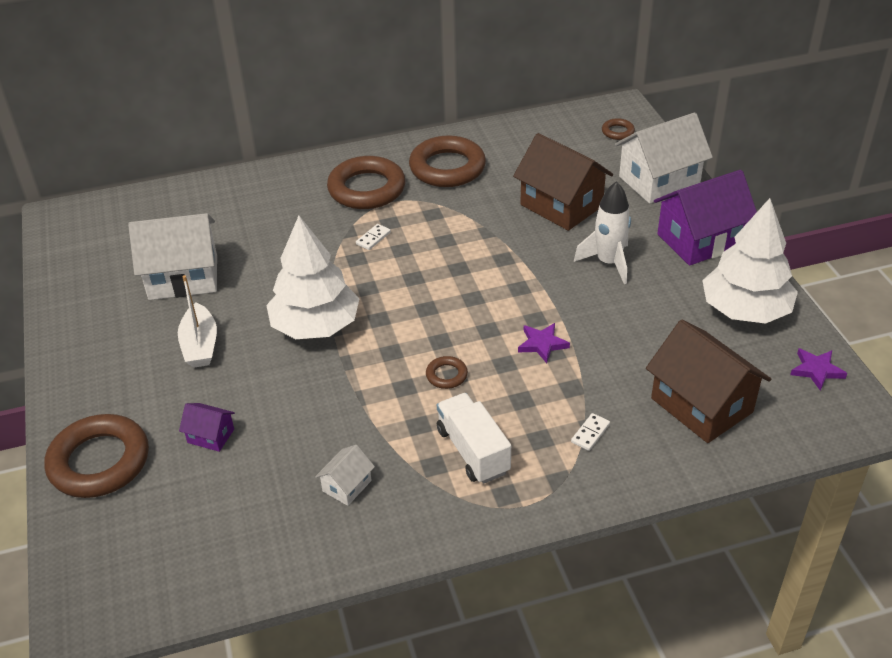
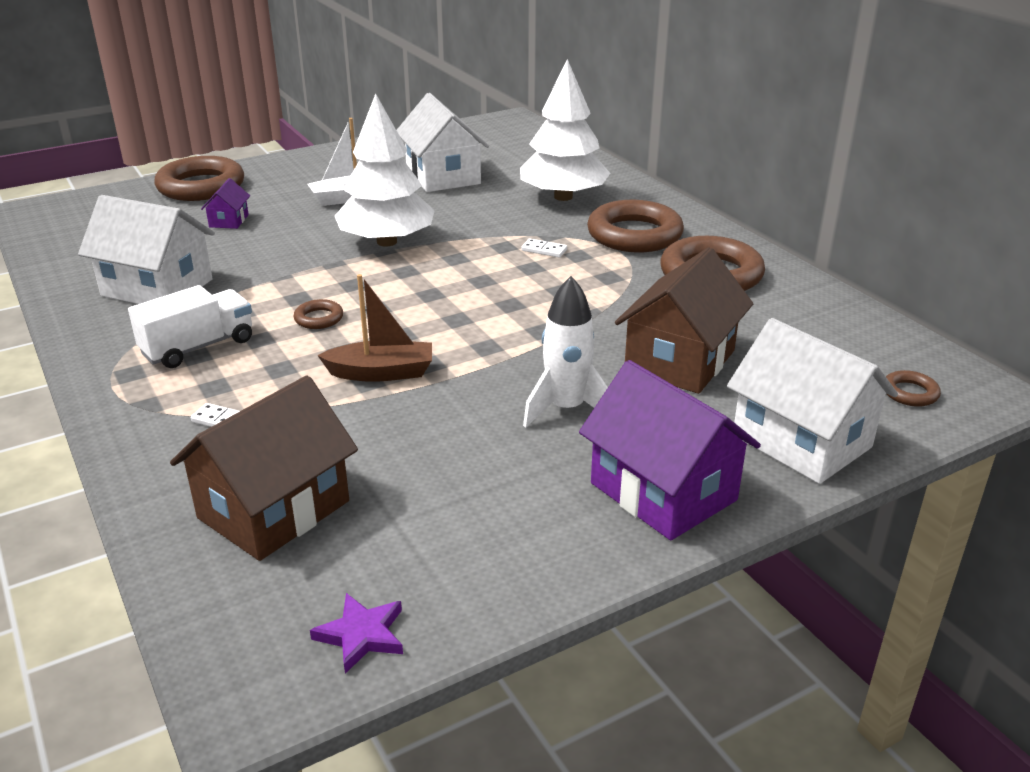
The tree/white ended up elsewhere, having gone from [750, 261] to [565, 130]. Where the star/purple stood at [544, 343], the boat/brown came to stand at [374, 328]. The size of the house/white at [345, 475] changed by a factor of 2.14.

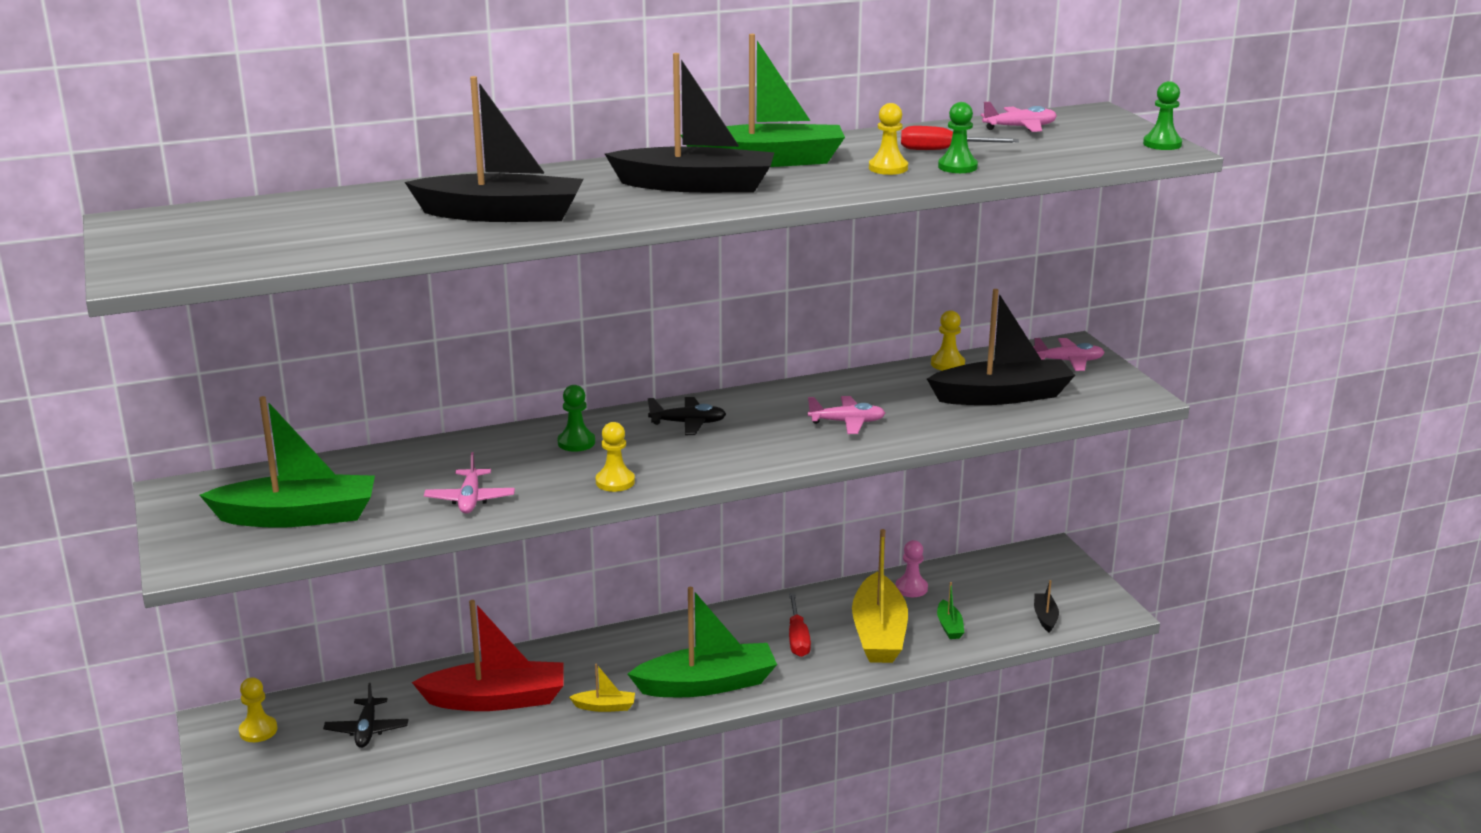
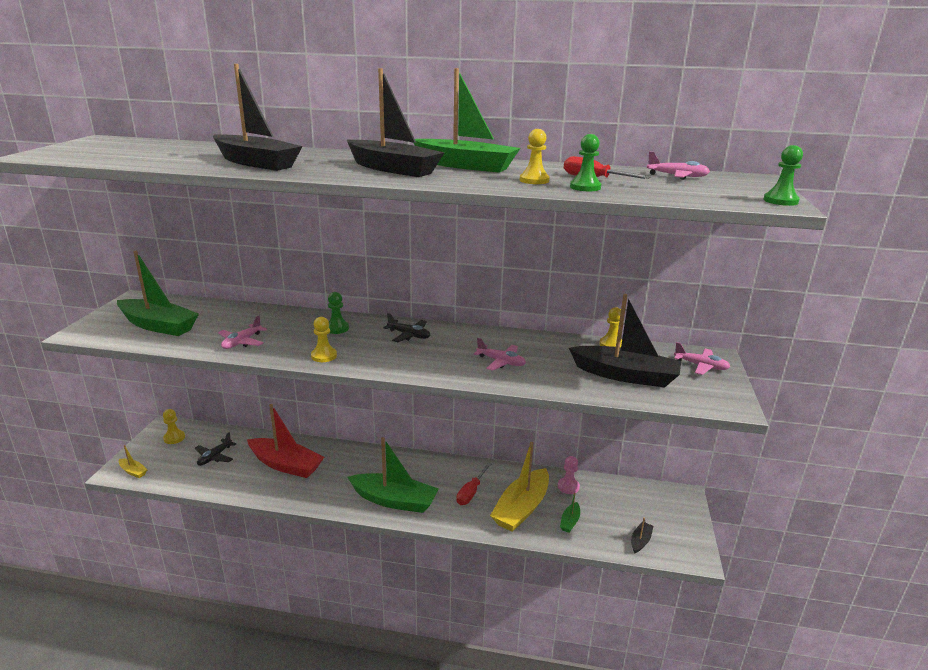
The boat/yellow ended up elsewhere, having gone from [602, 688] to [133, 461].

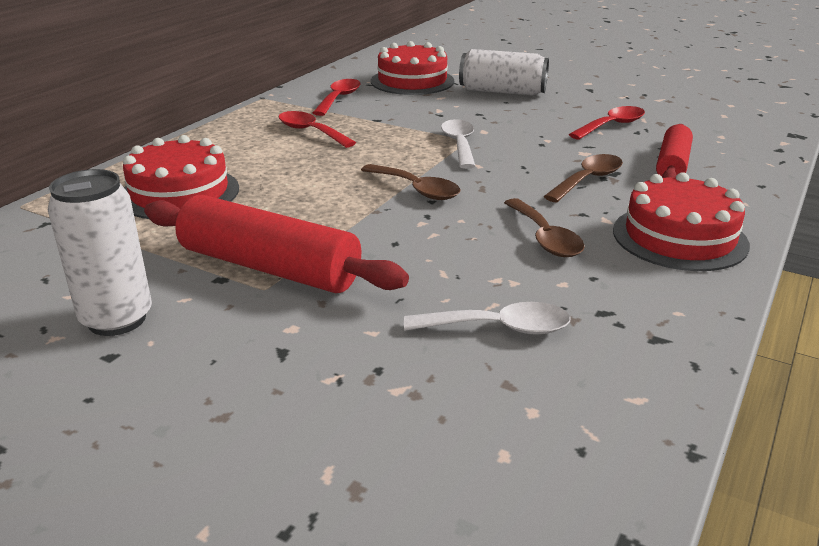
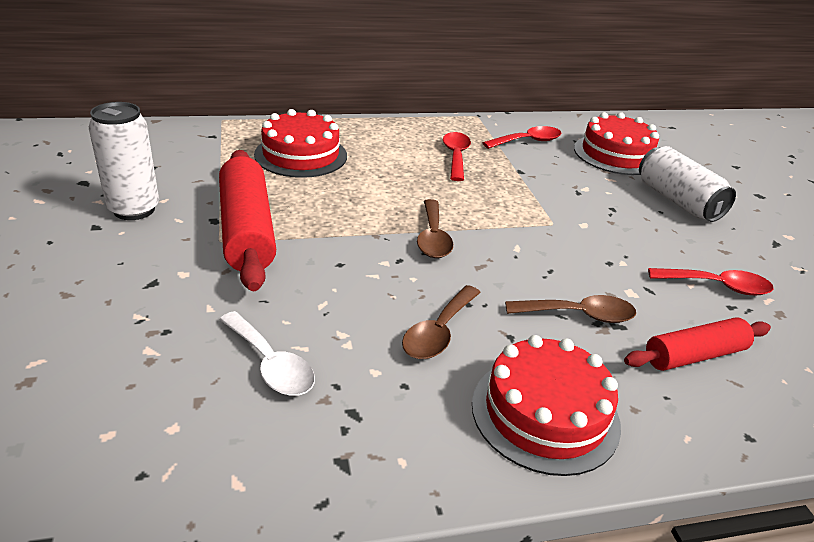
The second view lost the spoon/white at [458, 144].

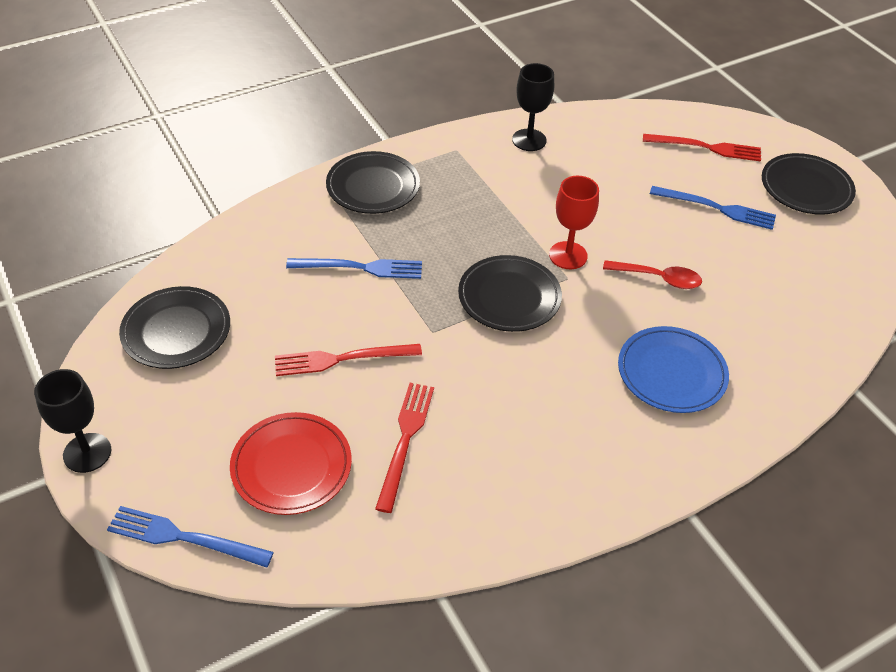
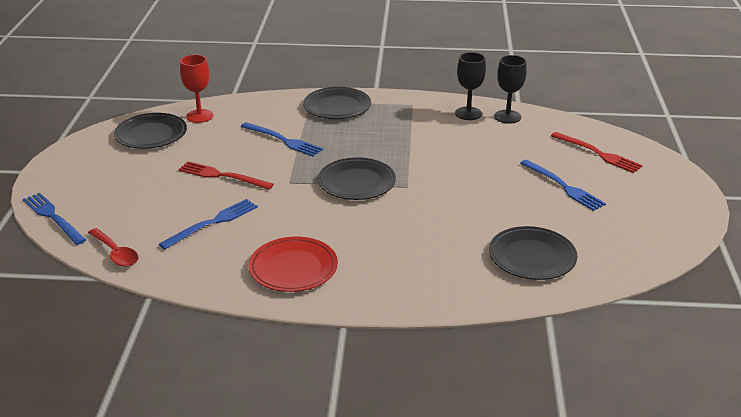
The second view lost the plate/blue at [673, 369]. The goblet/black ended up elsewhere, having gone from [72, 421] to [510, 89]. The plate/red ended up elsewhere, having gone from [291, 463] to [293, 264]. The goblet/red ended up elsewhere, having gone from [574, 222] to [196, 89]. The spoon/red ended up elsewhere, having gone from [652, 274] to [113, 247]. The plate/black ended up elsewhere, having gone from [809, 184] to [533, 253]. What was the fork/red at [404, 448] turned into the fork/blue at [208, 224].

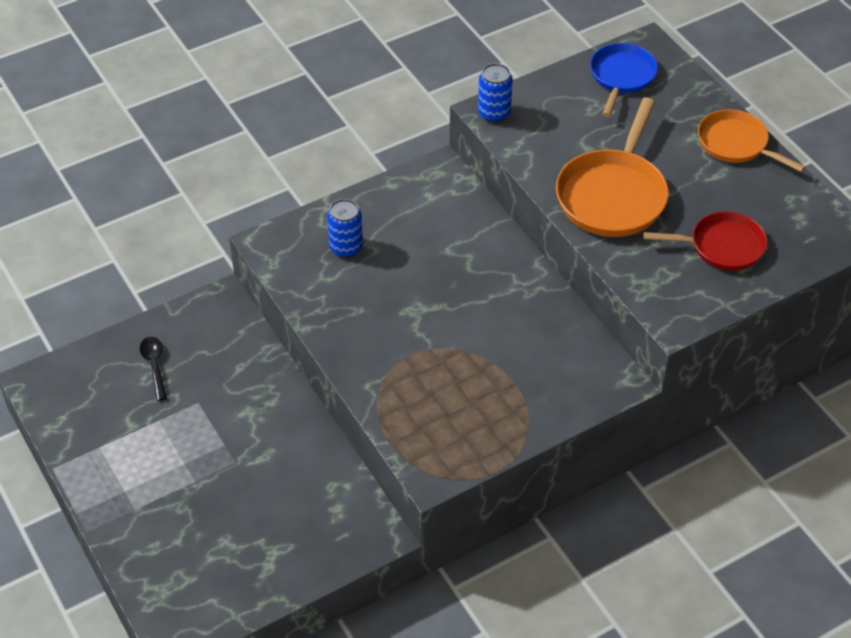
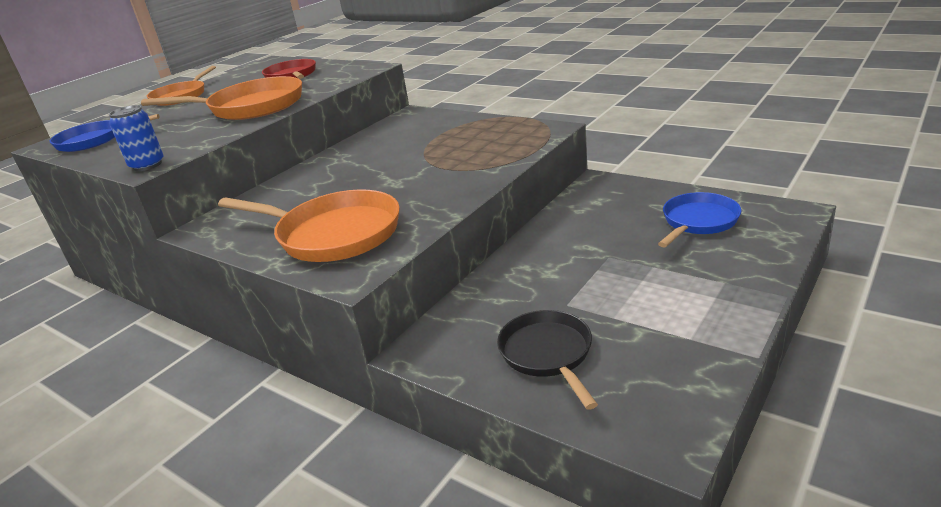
The second view gained the pan/blue at [699, 220]. Where the spoon/black stood at [153, 369], the pan/black came to stand at [547, 360]. Where the can/blue stood at [345, 228], the pan/orange came to stand at [309, 225].

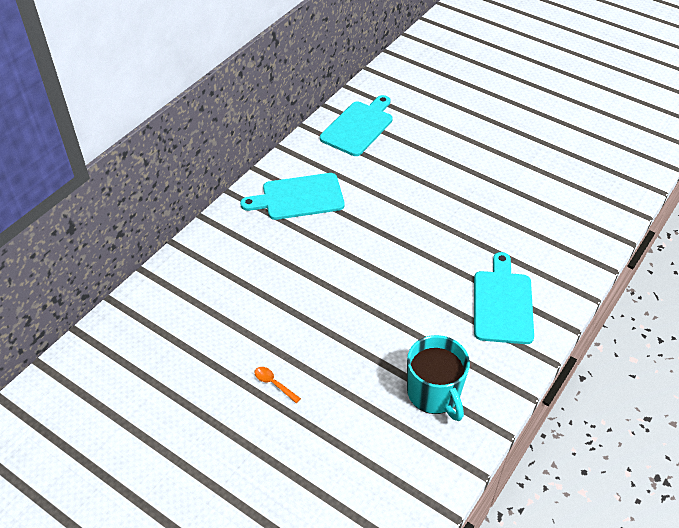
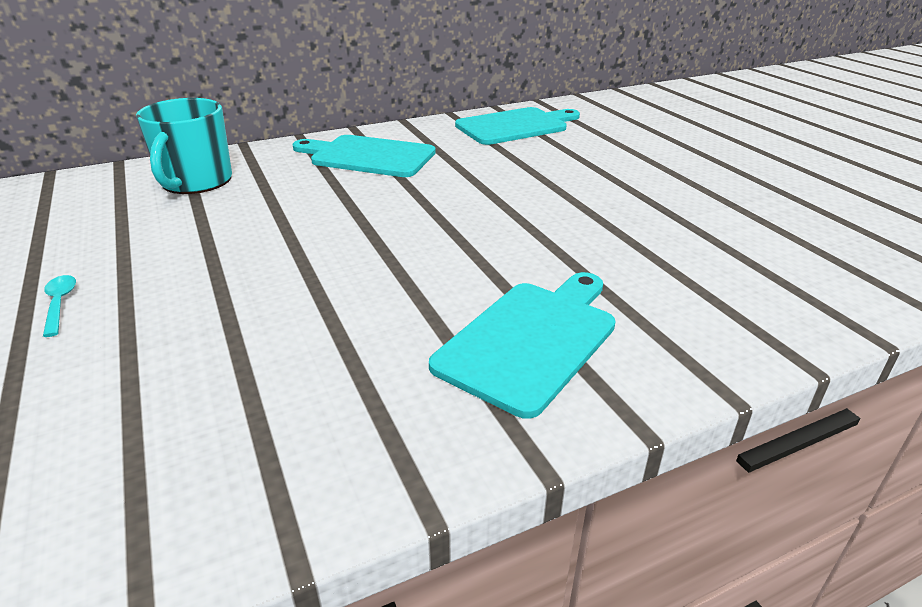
The mug/turquoise ended up elsewhere, having gone from [438, 378] to [184, 146]. What was the spoon/orange at [277, 385] turned into the spoon/turquoise at [59, 306].

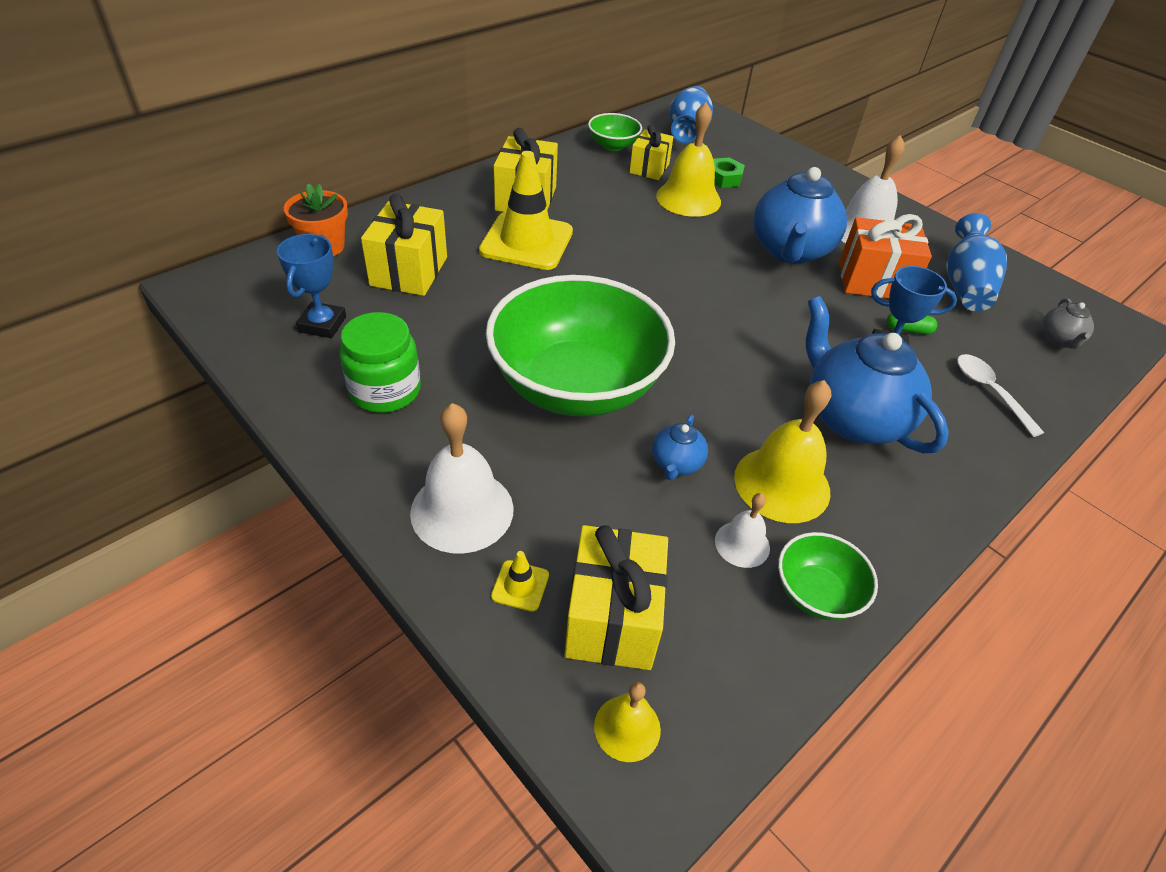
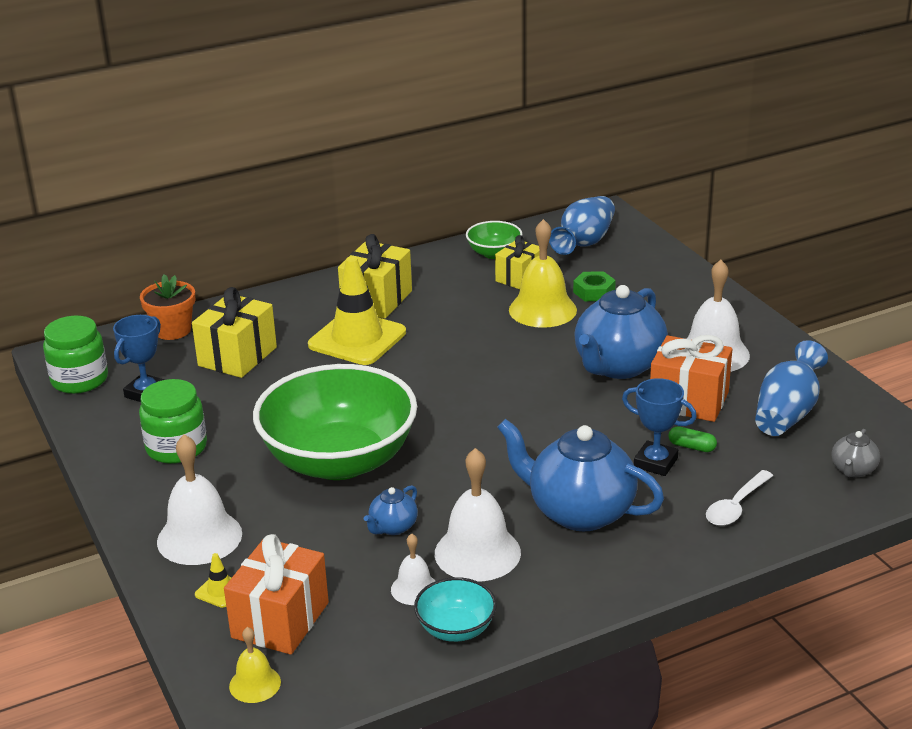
The second view gained the jar/green at [75, 355]. What was the gift/yellow at [616, 597] turned into the gift/orange at [276, 594]. What was the bell/yellow at [782, 451] turned into the bell/white at [478, 514]. What was the bowl/green at [828, 576] turned into the bowl/turquoise at [455, 609]. The teapot/blue at [877, 374] ended up facing another way, 45 degrees counterclockwise from before. The spoon/white at [1000, 395] ended up facing another way, 135 degrees counterclockwise from before.

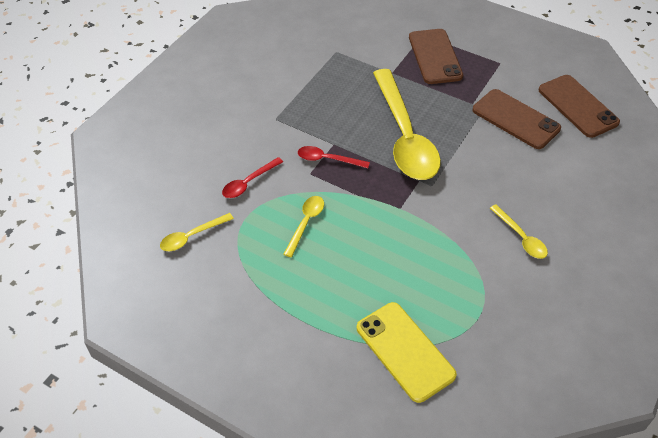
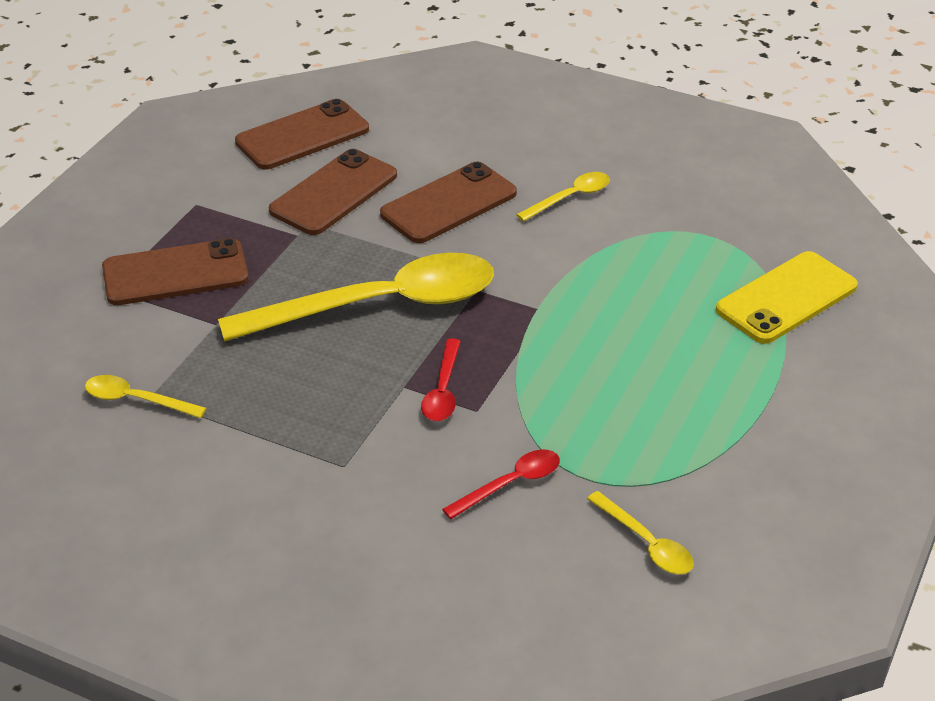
The second view gained the phone/brown at [448, 202]. The spoon/yellow ended up elsewhere, having gone from [303, 226] to [146, 396]. The spoon/red at [252, 177] ended up facing another way, 75 degrees counterclockwise from before.

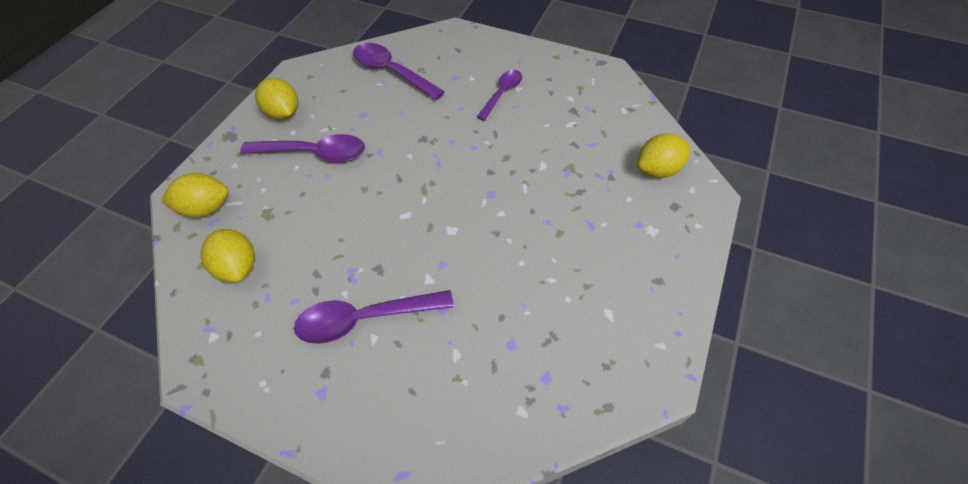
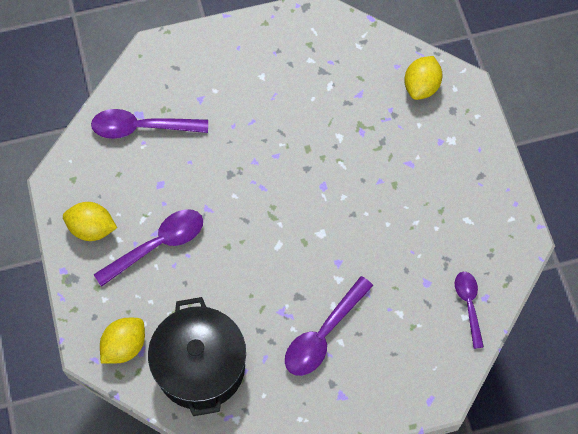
The spoon/purple ended up elsewhere, having gone from [499, 95] to [469, 310]. Where the lemon/yellow stood at [228, 256], the pot/black came to stand at [197, 356].

